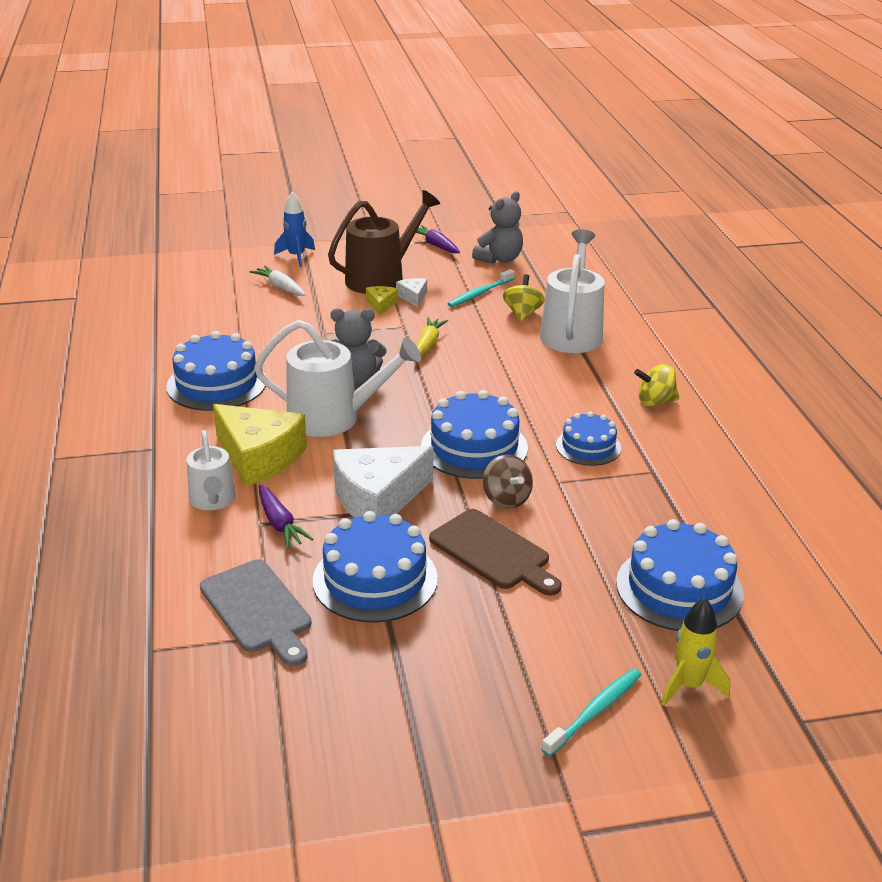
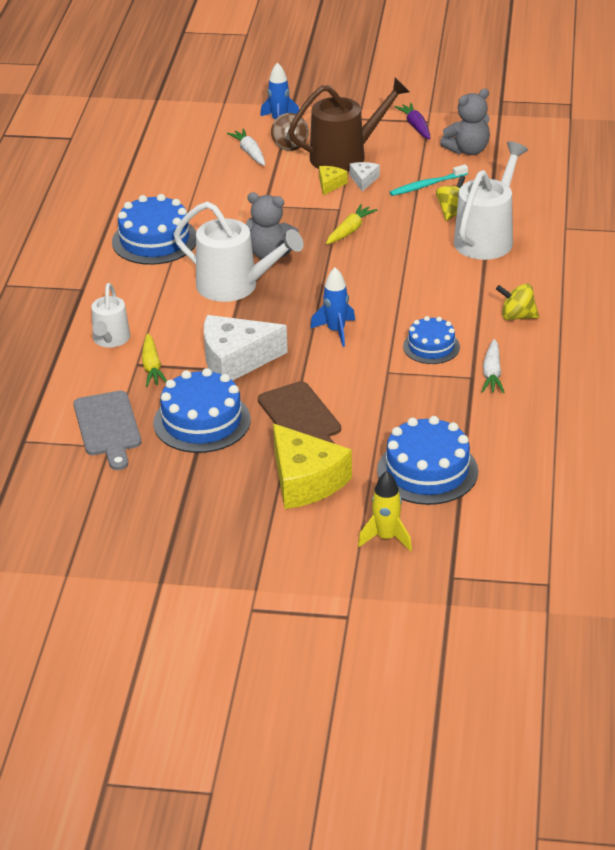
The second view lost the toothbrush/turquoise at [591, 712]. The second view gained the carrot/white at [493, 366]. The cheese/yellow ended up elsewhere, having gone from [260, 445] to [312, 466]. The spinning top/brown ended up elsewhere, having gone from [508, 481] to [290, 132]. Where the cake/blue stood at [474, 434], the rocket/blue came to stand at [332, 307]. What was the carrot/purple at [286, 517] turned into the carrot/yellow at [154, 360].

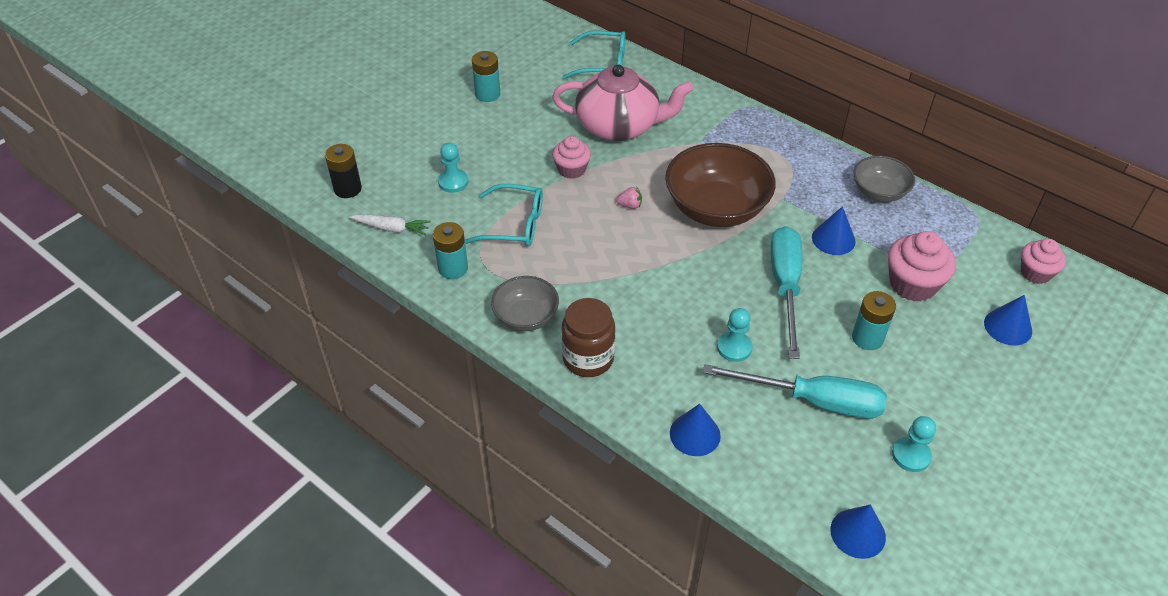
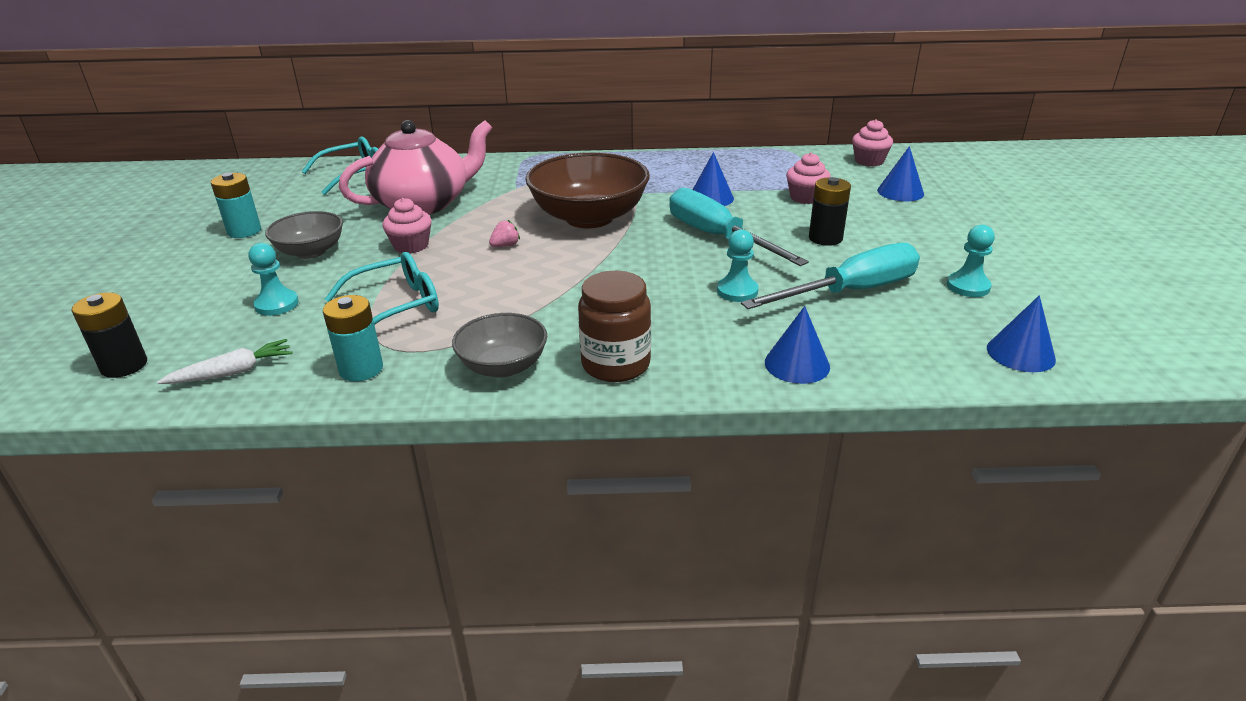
The bowl/grey ended up elsewhere, having gone from [884, 179] to [304, 235]. What was the battery/turquoise at [874, 320] turned into the battery/black at [830, 211]. The size of the cupcake/pink at [922, 266] changed by a factor of 0.65.

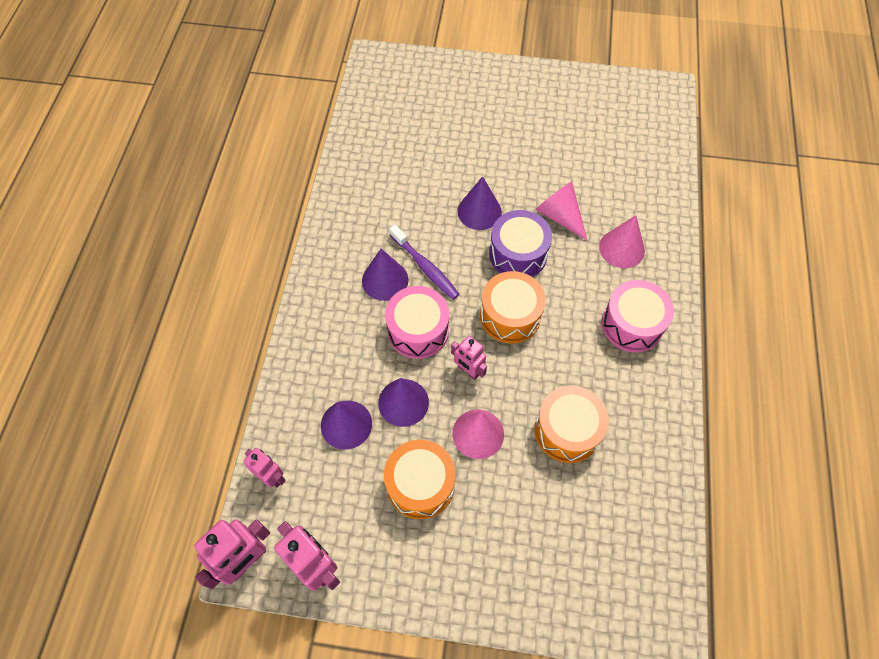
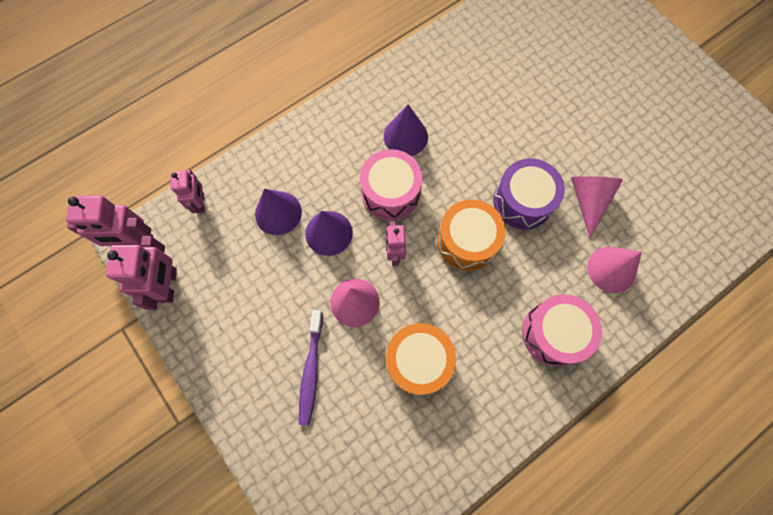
The second view lost the drum/orange at [420, 479]. The second view lost the cone/purple at [479, 203]. The toothbrush/purple ended up elsewhere, having gone from [424, 262] to [311, 368].

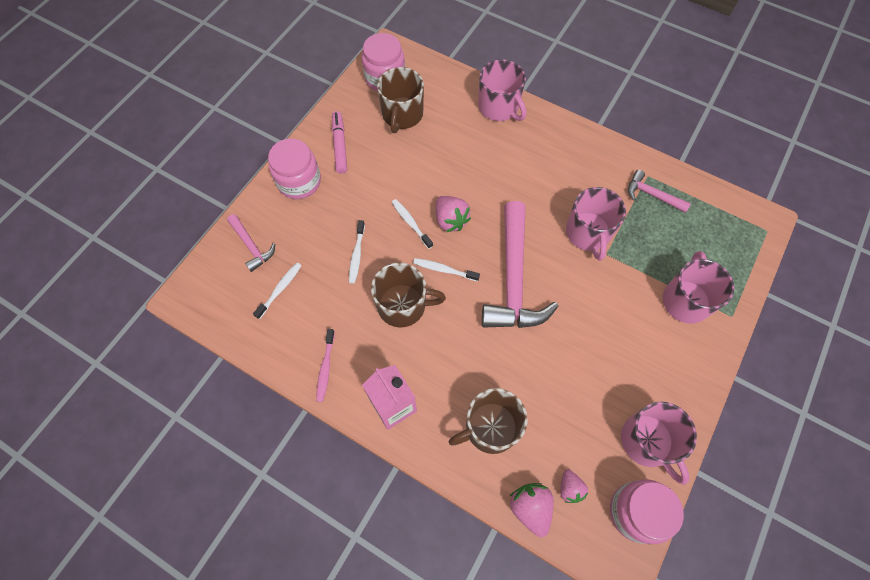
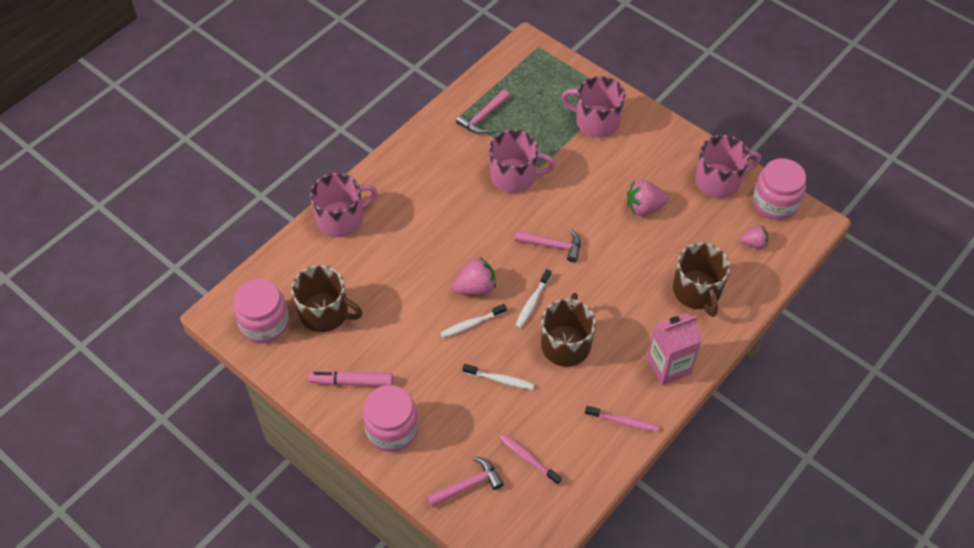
The strawberry/pink ended up elsewhere, having gone from [531, 510] to [647, 198]. What was the toothbrush/white at [277, 290] turned into the toothbrush/pink at [530, 459]. The size of the hammer/pink at [520, 264] changed by a factor of 0.49.

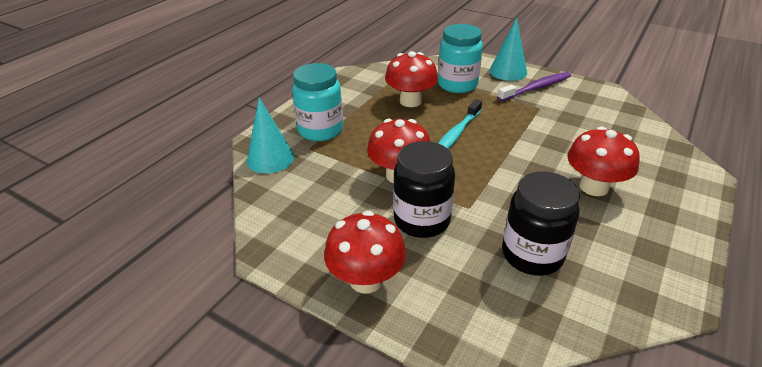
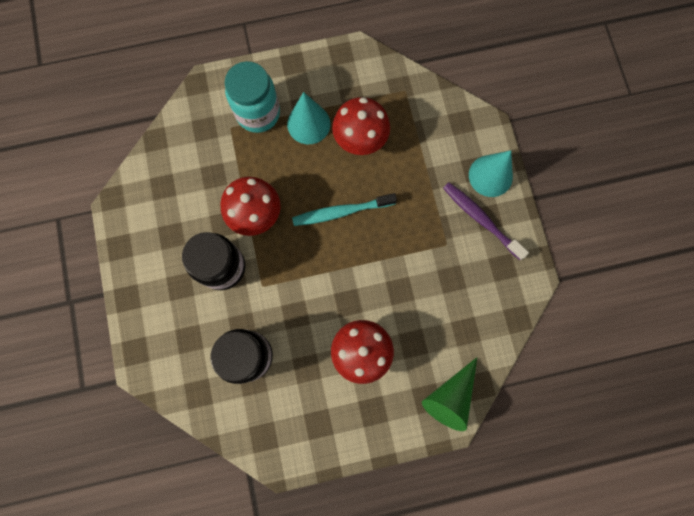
The second view lost the mushroom/red at [365, 252]. The second view lost the jar/turquoise at [460, 58]. The second view gained the cone/green at [449, 394]. The cone/turquoise ended up elsewhere, having gone from [270, 135] to [308, 118]. The toothbrush/purple at [534, 86] ended up facing another way, 150 degrees counterclockwise from before.

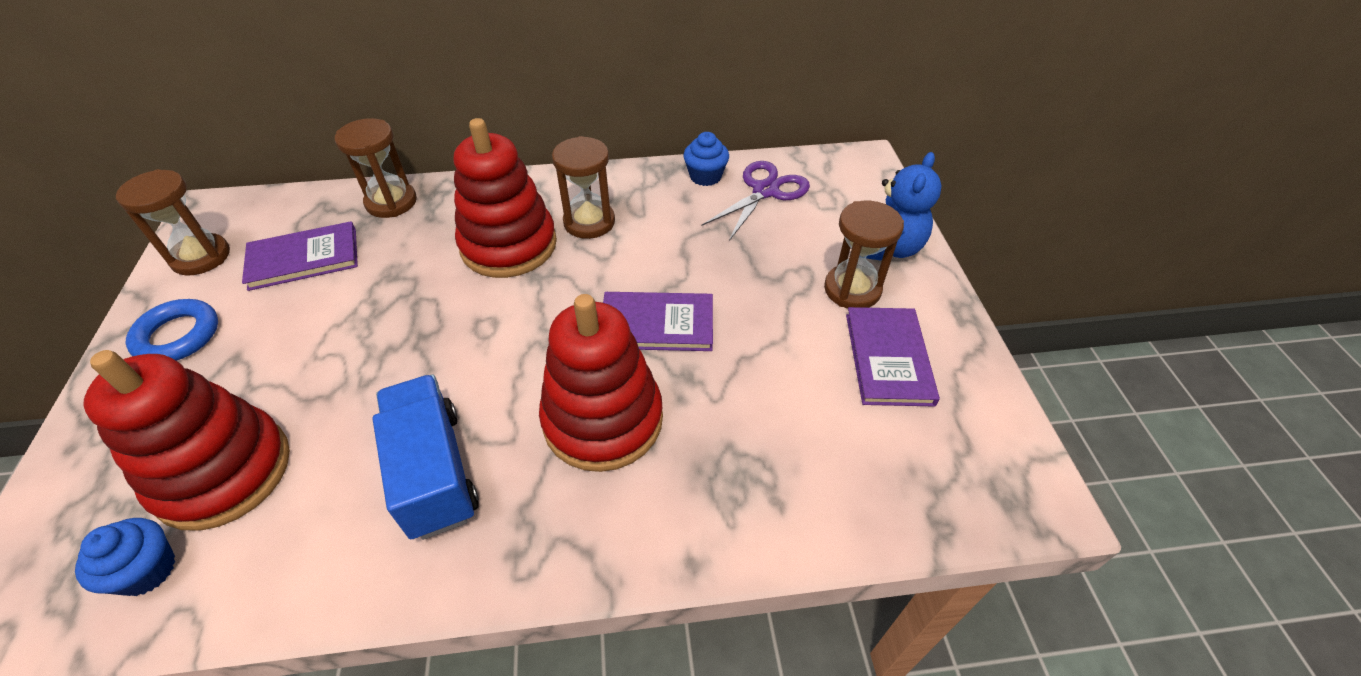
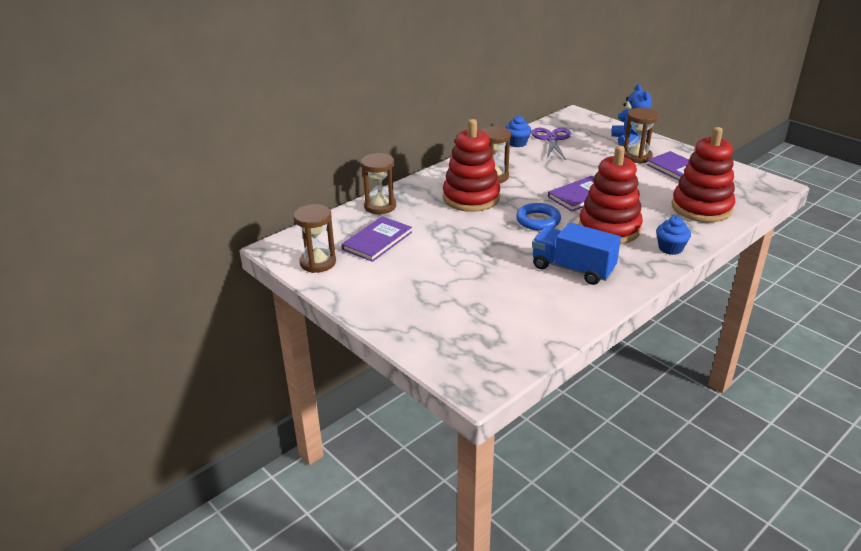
The cupcake/blue ended up elsewhere, having gone from [125, 557] to [673, 235]. The stacking toy/red ended up elsewhere, having gone from [186, 440] to [703, 174]. The ring/blue ended up elsewhere, having gone from [172, 330] to [538, 217].

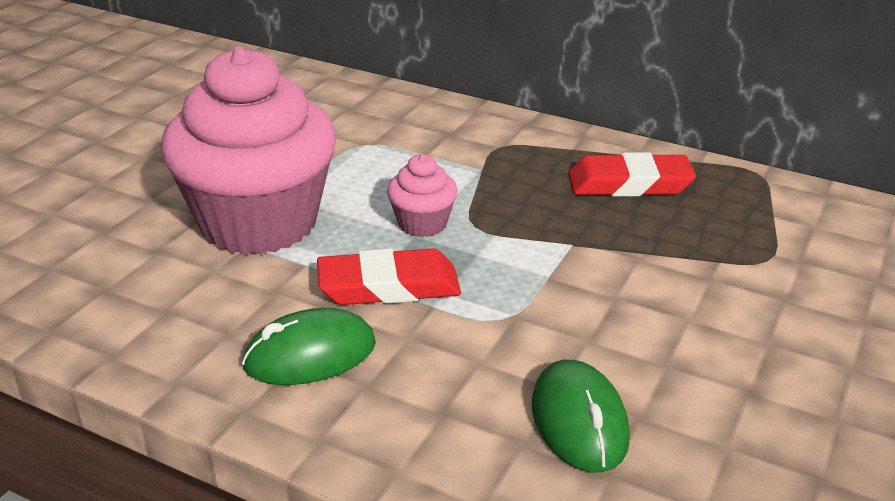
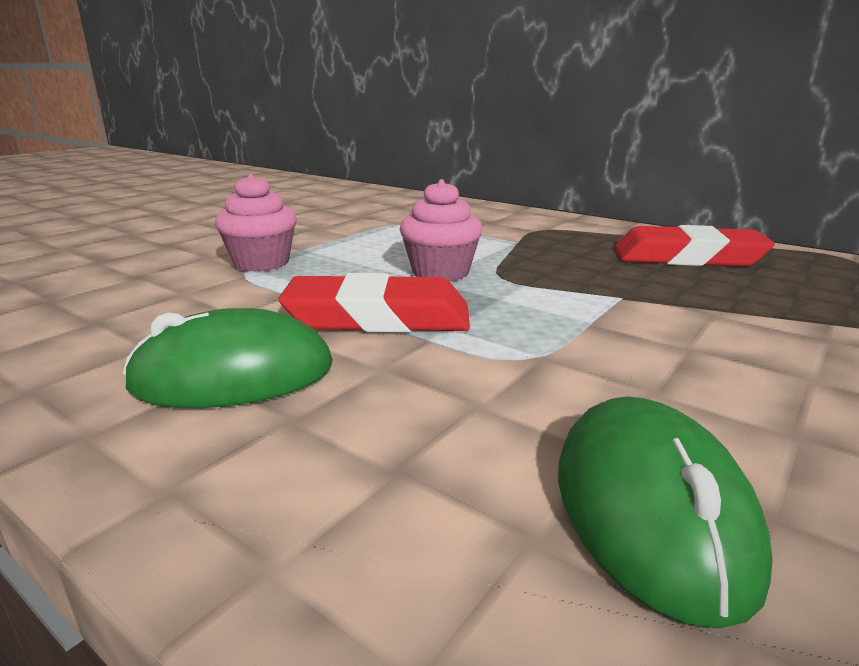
The size of the cupcake/pink at [248, 150] changed by a factor of 0.42.

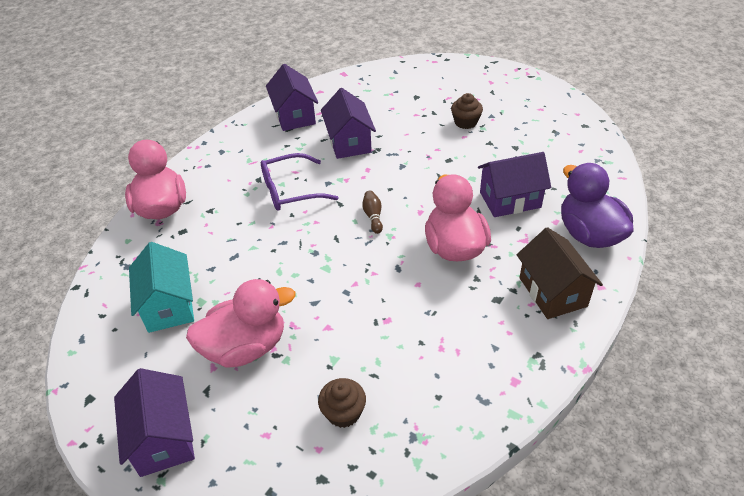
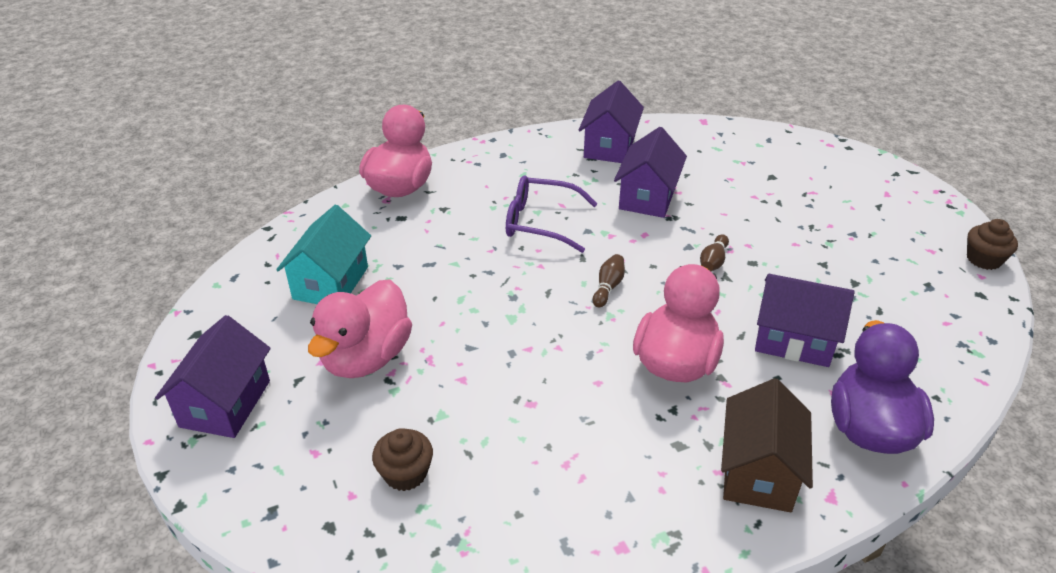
The second view gained the bowling pin/brown at [714, 252]. The cupcake/brown ended up elsewhere, having gone from [467, 111] to [992, 244]. The duck/pink at [240, 323] ended up facing another way, 105 degrees clockwise from before.

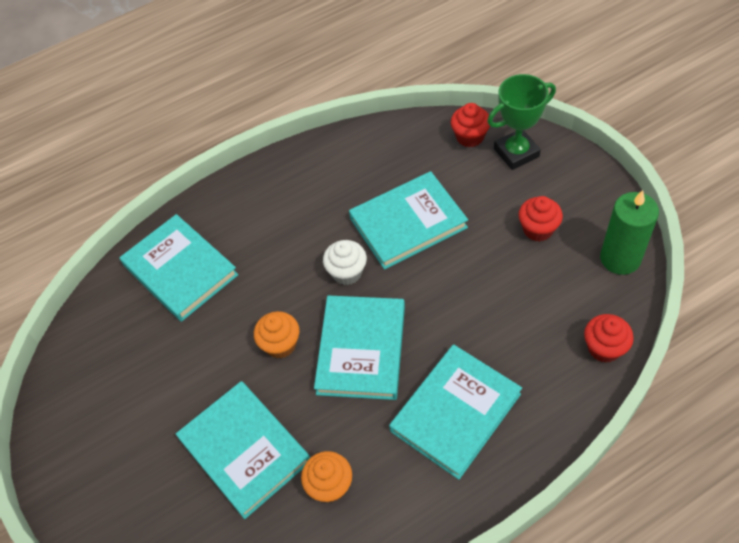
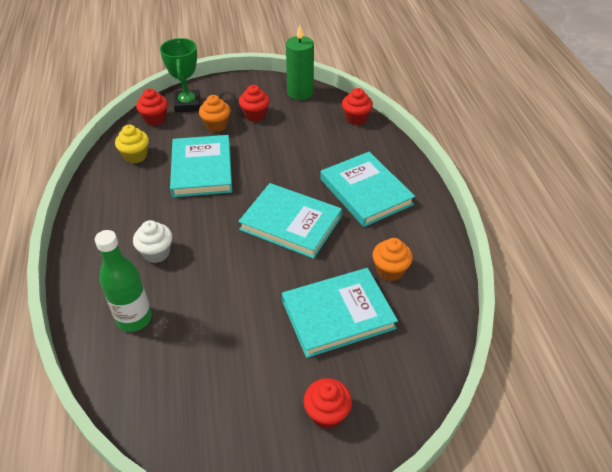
The second view gained the cupcake/yellow at [132, 144]. The second view gained the cupcake/red at [327, 403]. The cupcake/orange ended up elsewhere, having gone from [277, 334] to [214, 113]. The cupcake/white ended up elsewhere, having gone from [345, 262] to [152, 241]. Where the book/turquoise stood at [179, 268], the bottle/green came to stand at [123, 281].

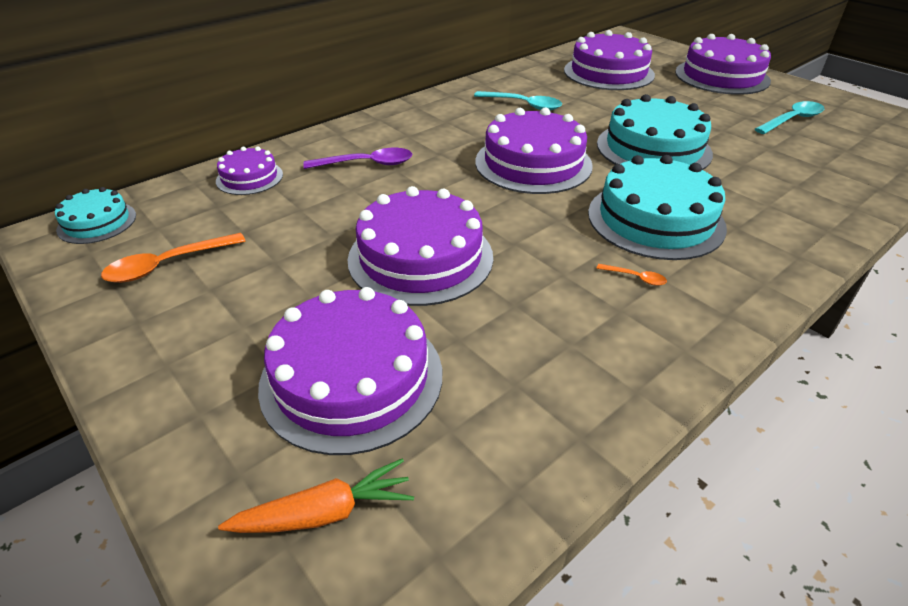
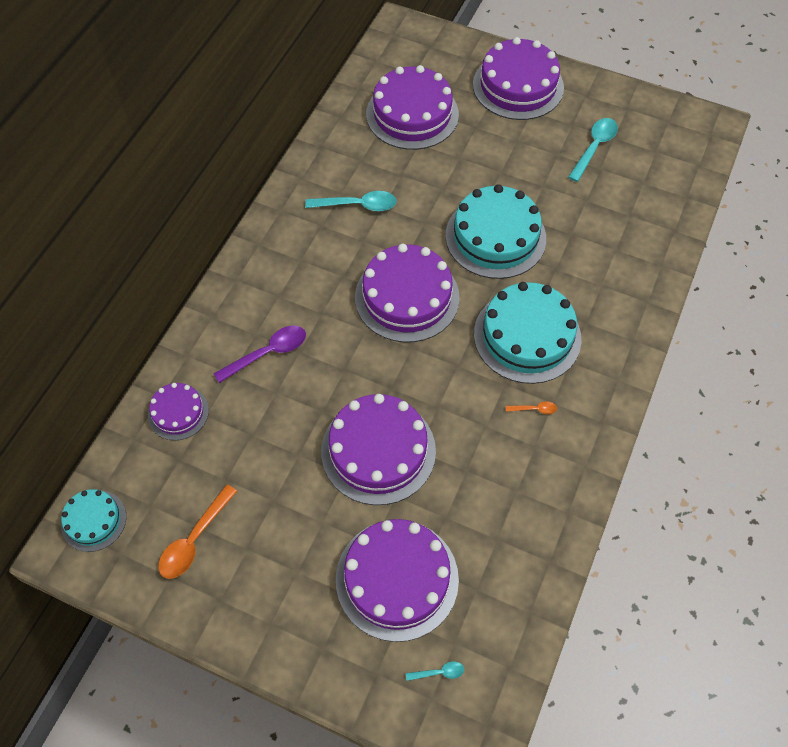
Where the carrot/orange stood at [316, 495], the spoon/turquoise came to stand at [435, 671].

